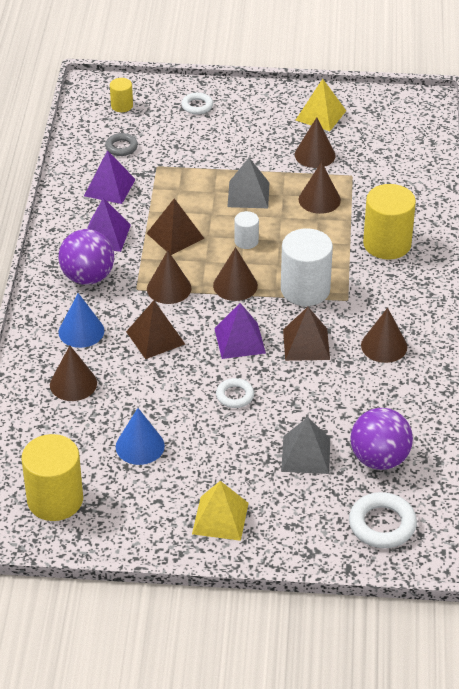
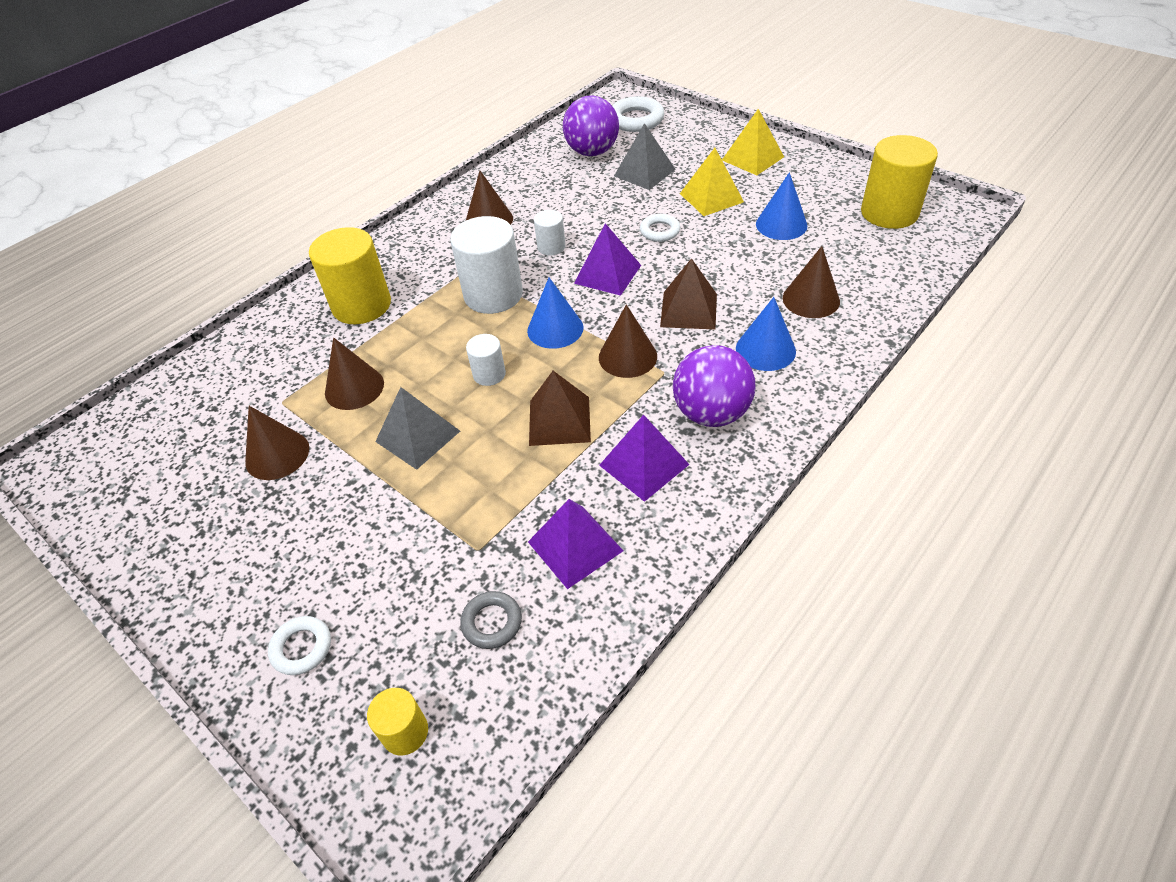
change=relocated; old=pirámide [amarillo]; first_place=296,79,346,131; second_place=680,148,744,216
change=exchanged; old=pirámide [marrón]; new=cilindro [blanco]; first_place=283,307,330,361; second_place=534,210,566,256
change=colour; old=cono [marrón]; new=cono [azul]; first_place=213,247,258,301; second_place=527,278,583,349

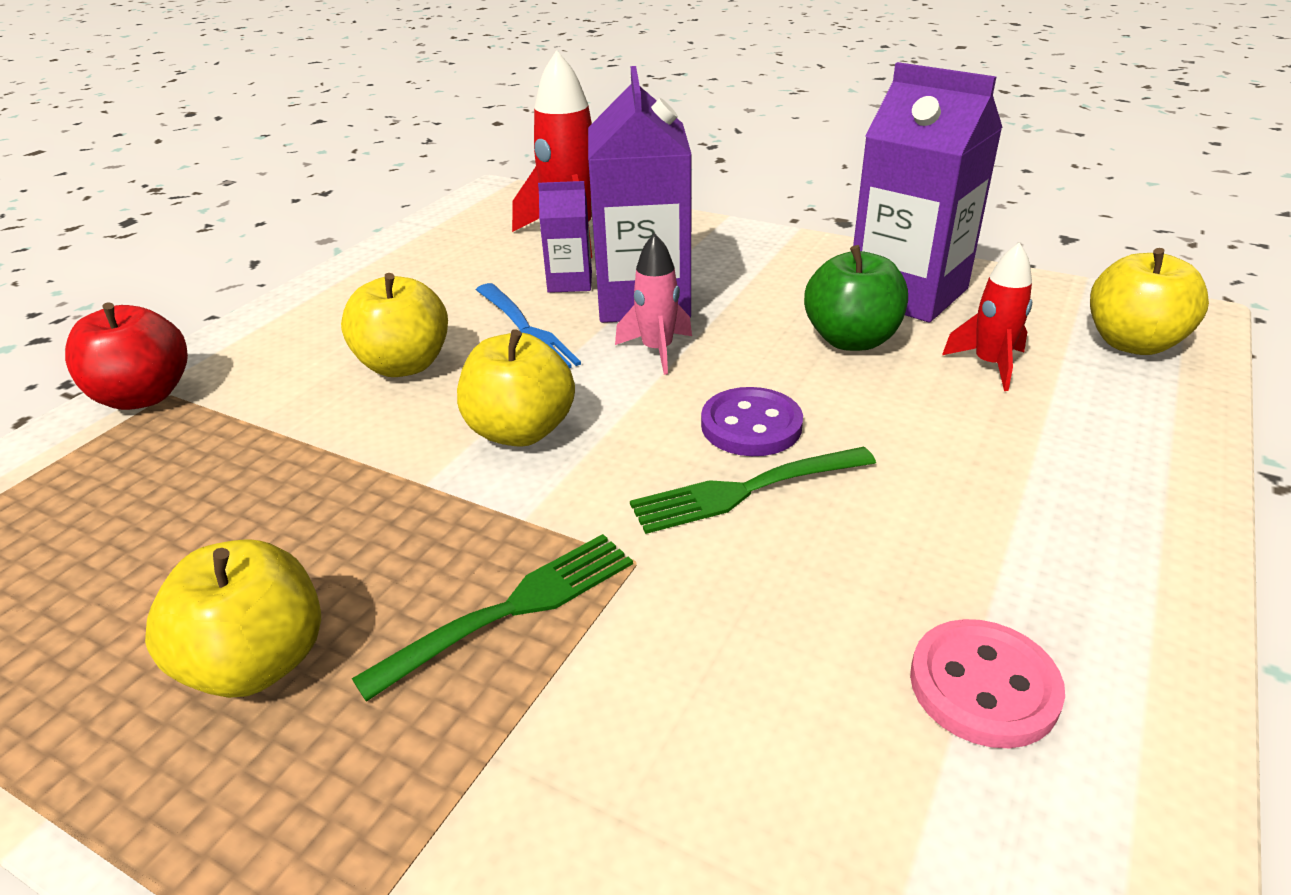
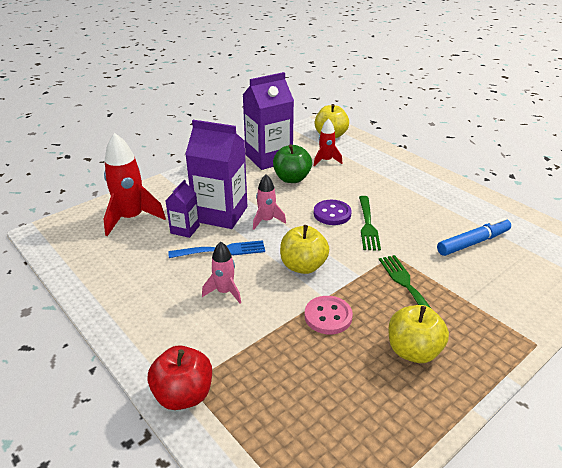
change=appeared; new=rotulador [azul]; second_place=437,218,511,256
change=relocated; old=botón [rosa]; first_place=910,619,1065,748; second_place=305,296,353,334
change=exchanged; old=manzana [amarillo]; new=cohete [rosa]; first_place=341,273,448,377; second_place=202,242,241,303

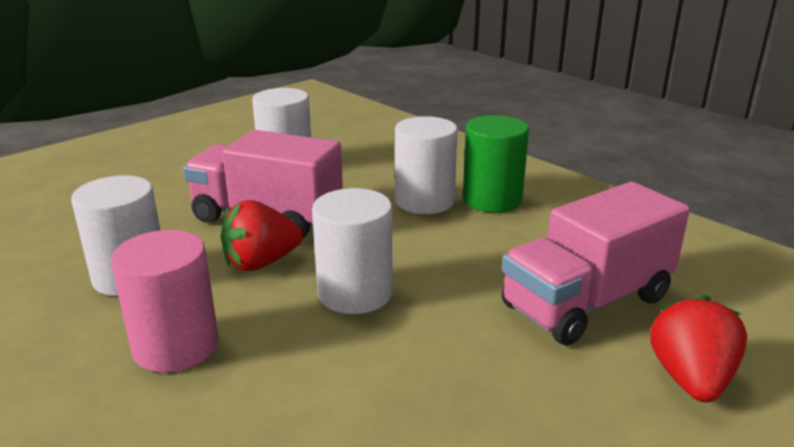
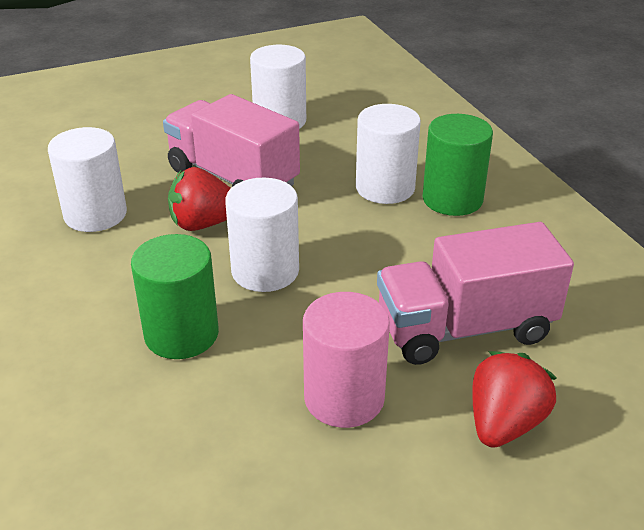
change=appeared; new=cilindro [verde]; second_place=131,234,219,359
change=relocated; old=cilindro [rosa]; first_place=111,230,219,372; second_place=303,292,390,428

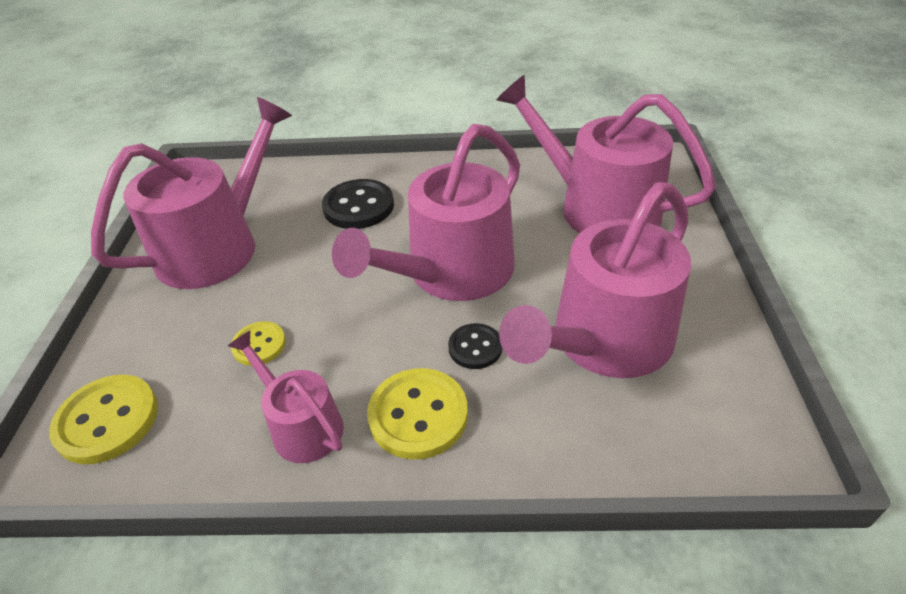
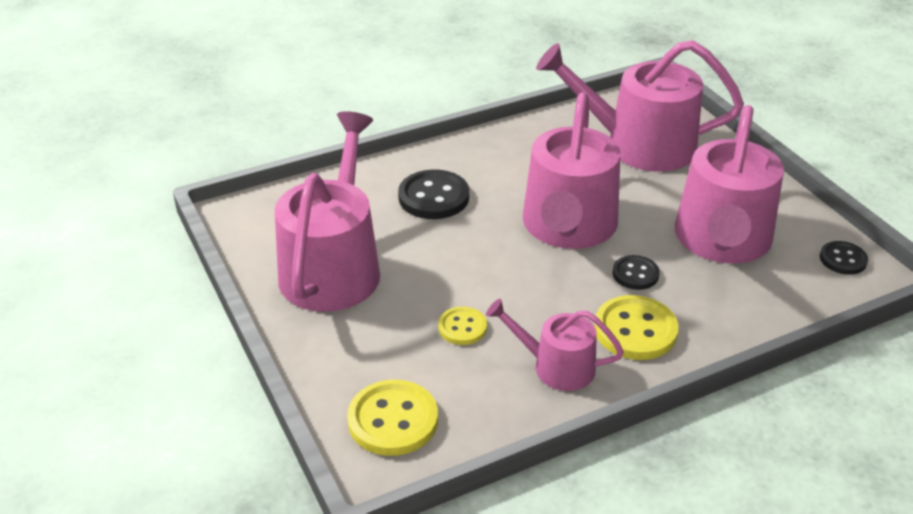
change=appeared; new=botón [negro]; second_place=820,241,868,275

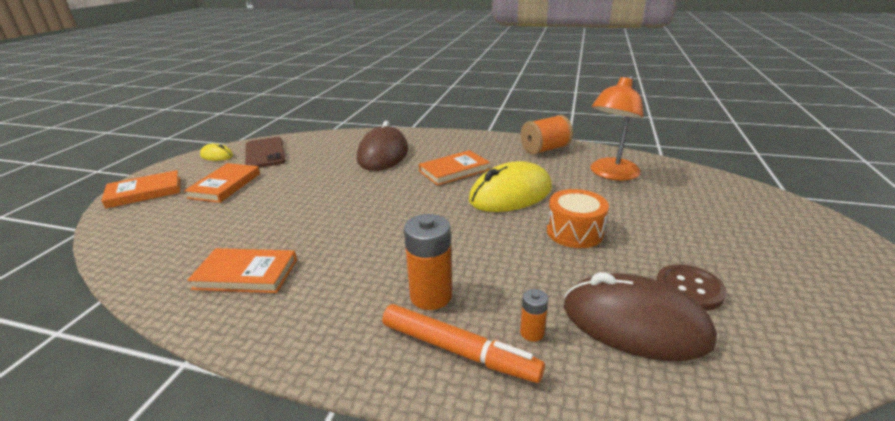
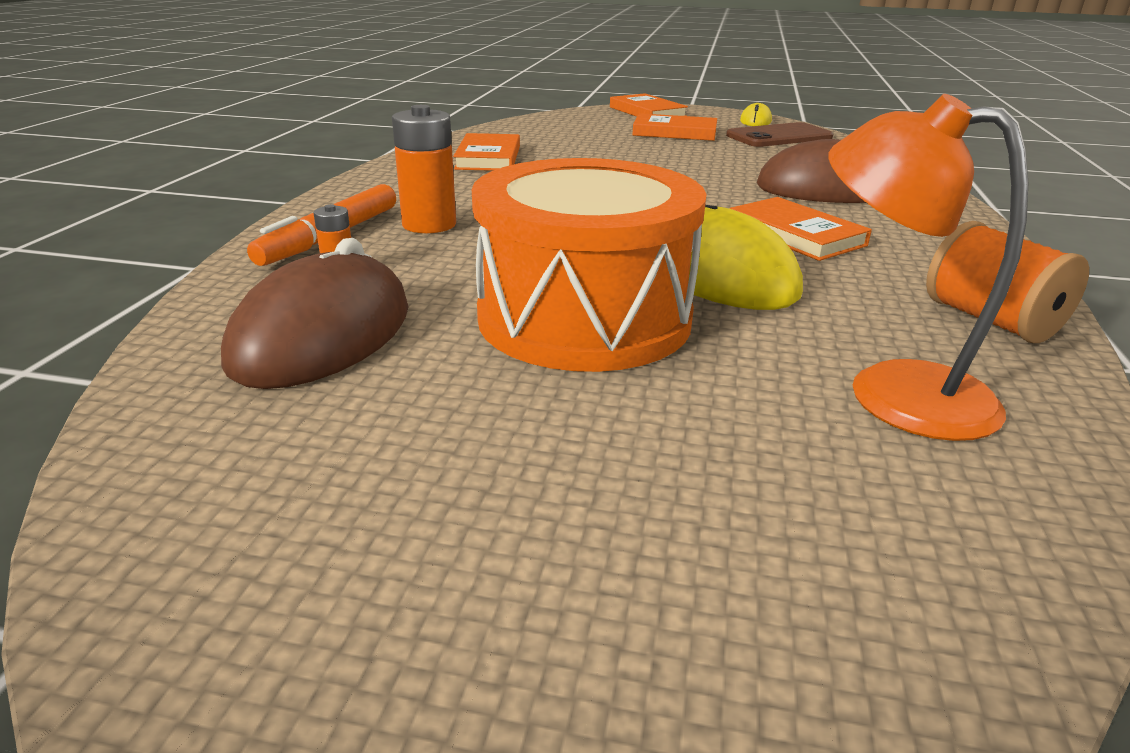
change=missing; old=botón [marrón]; first_place=656,264,727,311
change=size; old=tambor [naranja]; first_place=547,189,609,248; second_place=472,158,707,372; factor=1.95

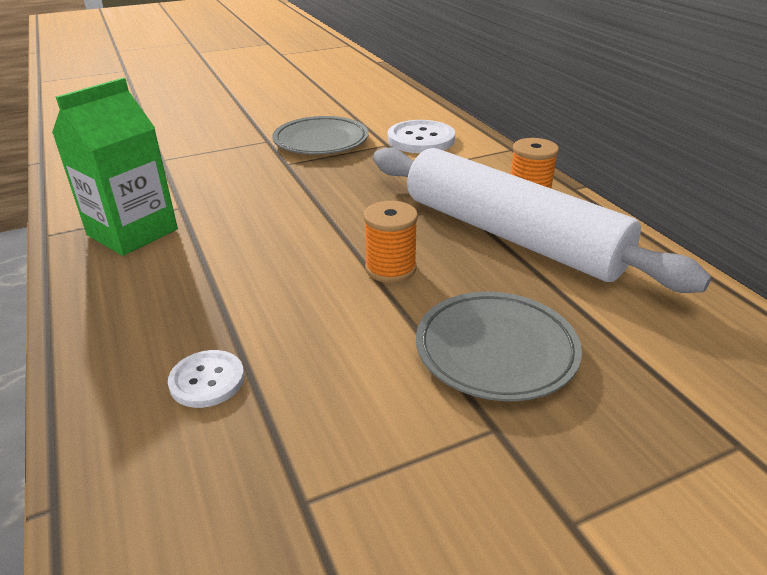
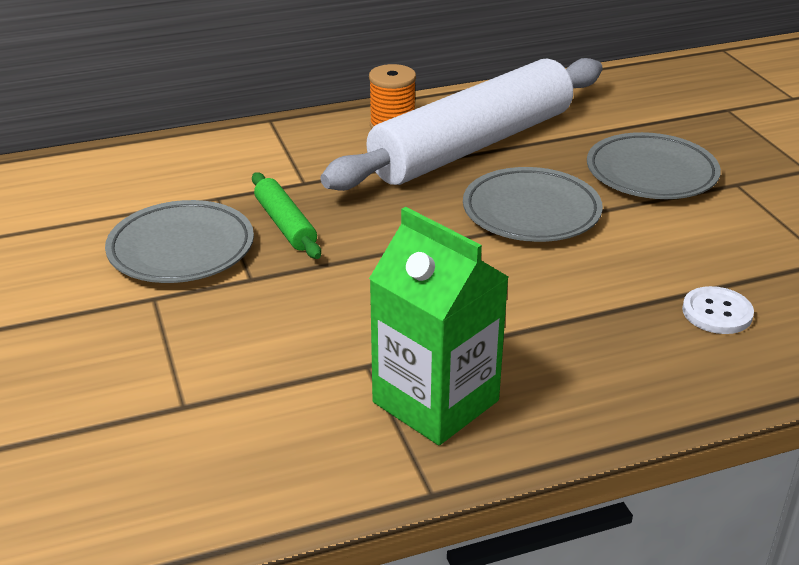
change=missing; old=botón [blanco]; first_place=388,120,455,153
change=appeared; new=rodillo [verde]; second_place=252,172,321,259
change=exchanged; old=carrete [naranja]; new=plato [gris]; first_place=364,201,418,283; second_place=463,167,603,242

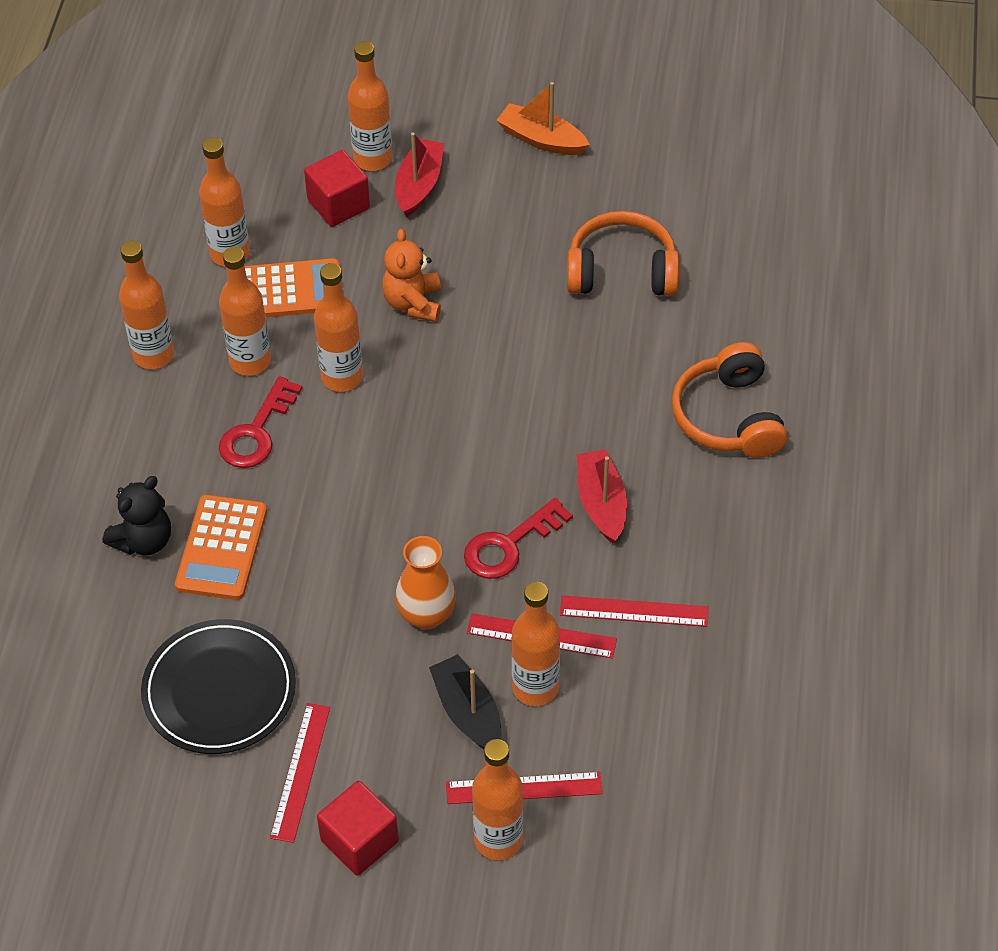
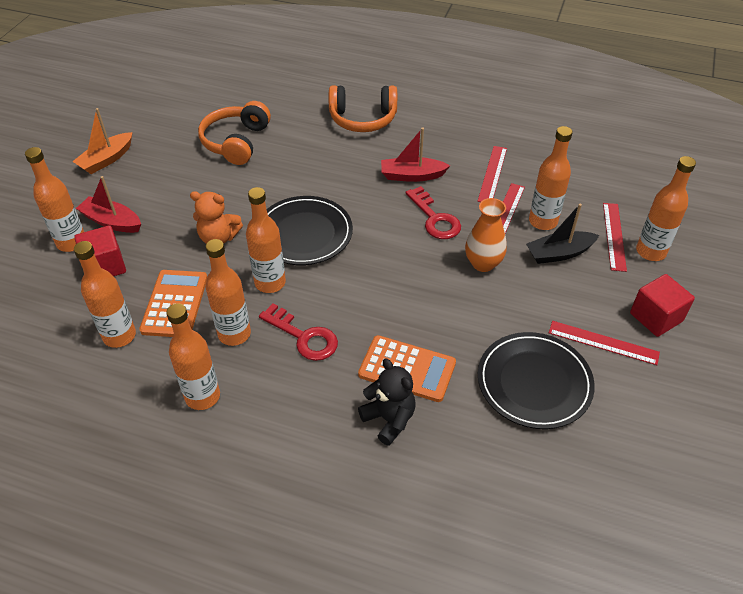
change=appeared; new=plato [negro]; second_place=267,196,353,265

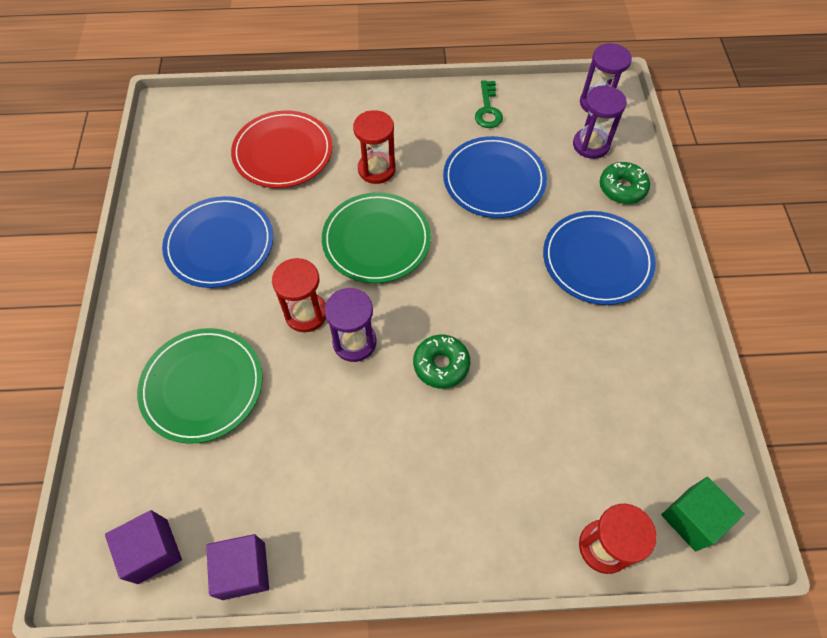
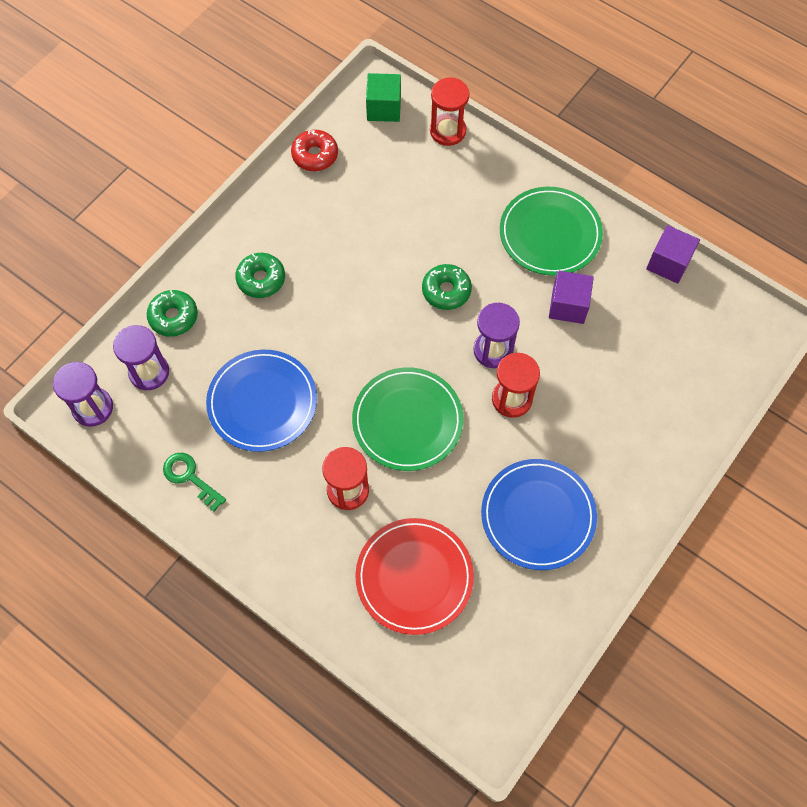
change=appeared; new=rosquilla [rojo]; second_place=291,130,338,171
change=relocated; old=cubo [morado]; first_place=105,510,182,584; second_place=549,271,594,324
change=relocated; old=plato [verde]; first_place=137,328,262,444; second_place=500,187,603,276
change=exchanged; old=plato [azul]; new=rosquilla [verde]; first_place=543,211,656,305; second_place=235,253,285,298
change=spun; old=llave [verde]; first_place=475,80,503,128; second_place=163,453,226,512; degrees=-90

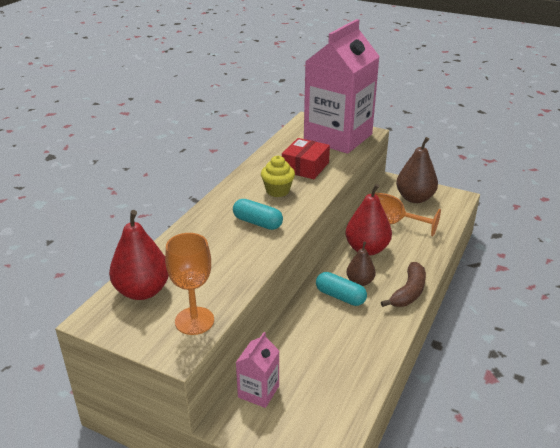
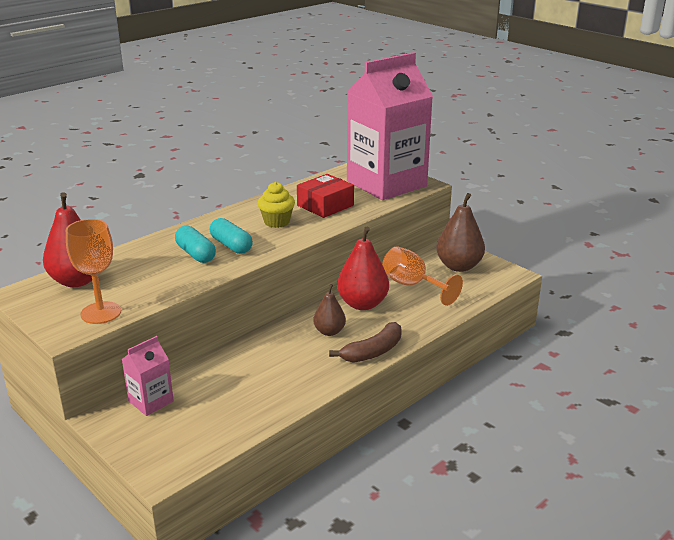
change=relocated; old=cápsula [turquesa]; first_place=316,272,367,306; second_place=175,226,216,263

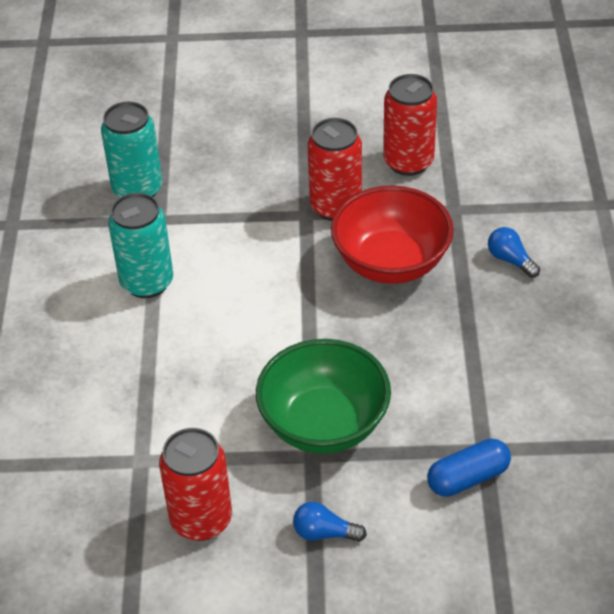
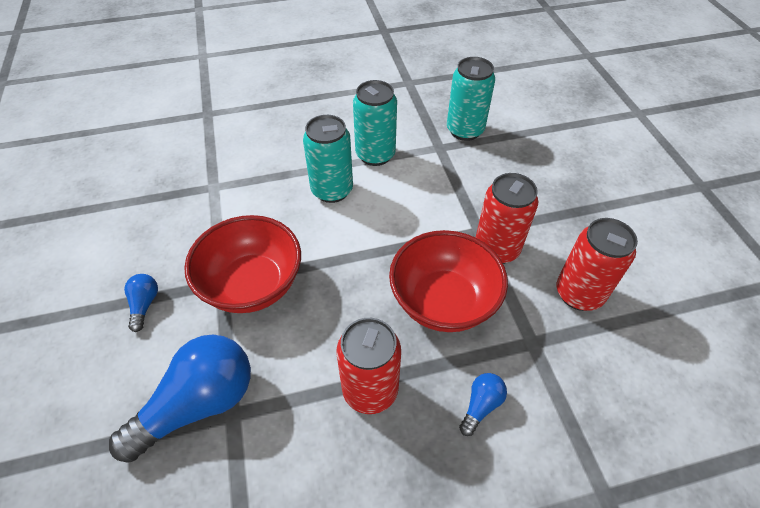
change=appeared; new=lata [turquesa]; second_place=303,115,353,203
change=relocated; old=lata [rojo]; first_place=159,428,232,541; second_place=336,318,401,414
change=exchanged; old=cápsula [azul]; new=bombilla [azul]; first_place=427,439,511,497; second_place=109,334,251,463
change=colour; old=cuenco [verde]; new=cuenco [rojo]; first_place=256,339,391,454; second_place=184,215,301,313

